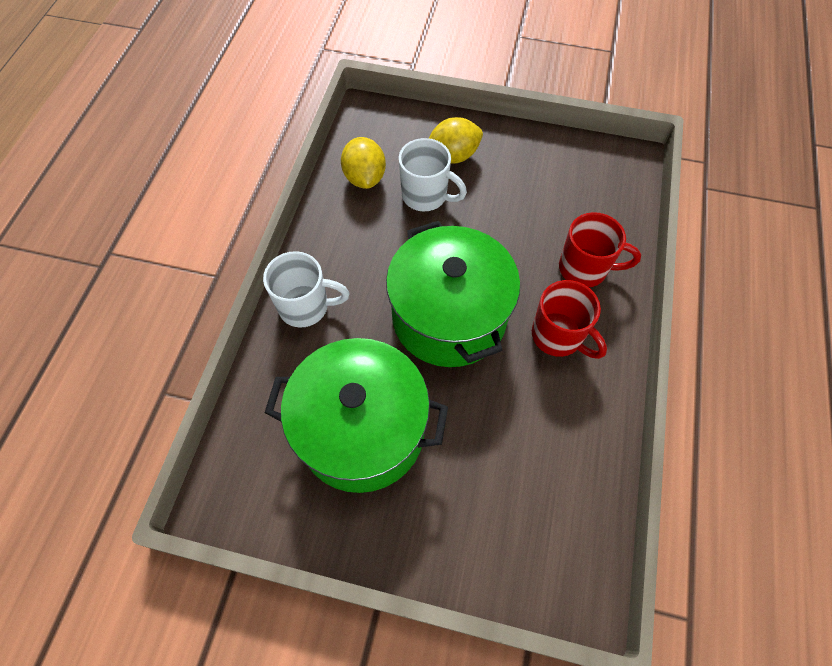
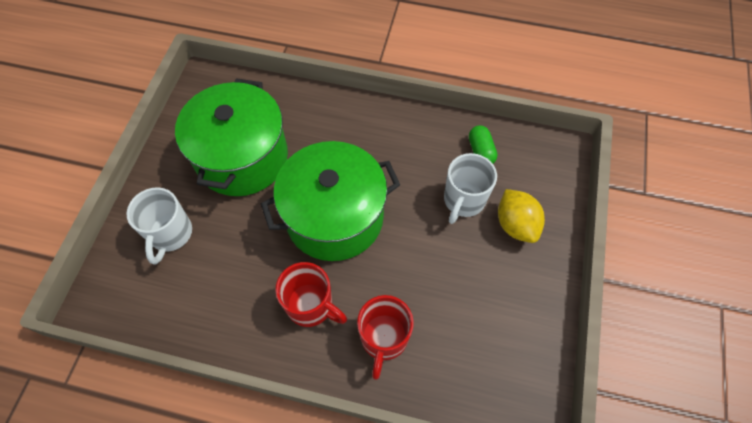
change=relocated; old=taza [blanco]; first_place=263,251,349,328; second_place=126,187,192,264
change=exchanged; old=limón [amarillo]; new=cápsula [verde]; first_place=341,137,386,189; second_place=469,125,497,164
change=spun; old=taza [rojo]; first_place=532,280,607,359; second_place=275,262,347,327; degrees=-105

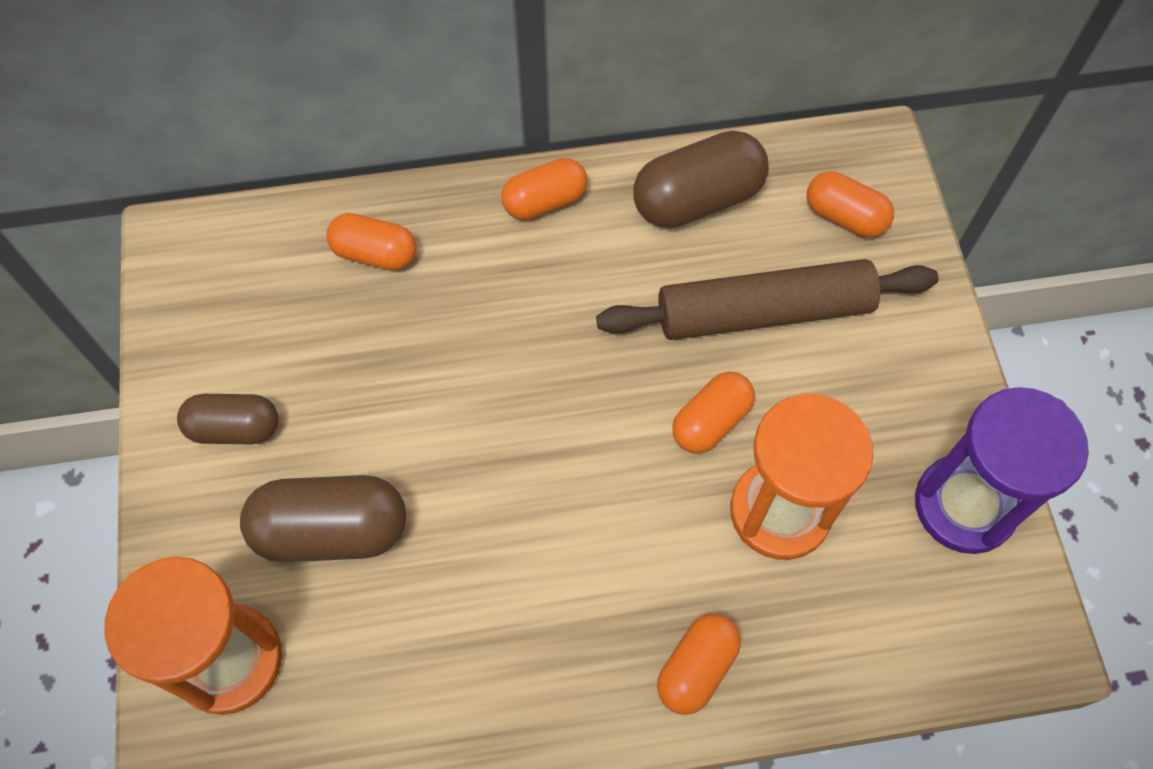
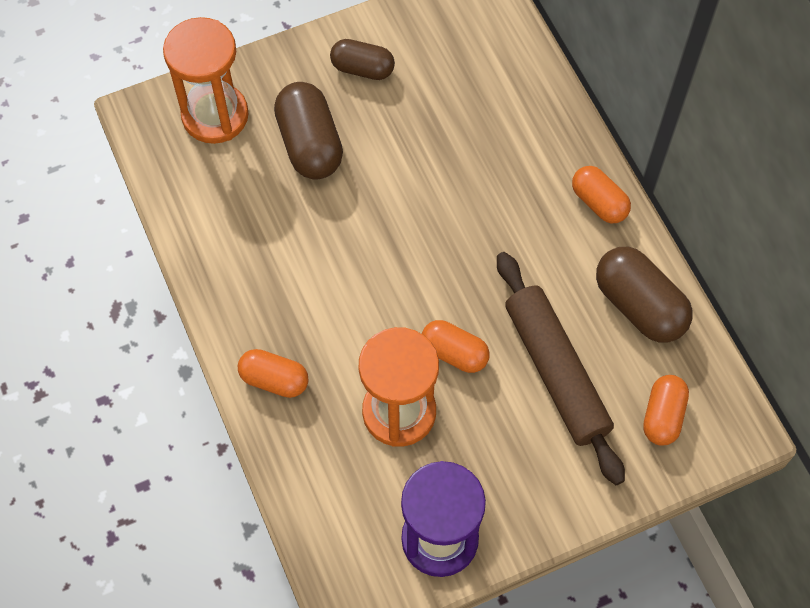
change=missing; old=cápsula [naranja]; first_place=326,213,417,271
change=spun; old=cápsula [marrón]; first_place=177,394,279,444; second_place=330,39,395,80; degrees=-60

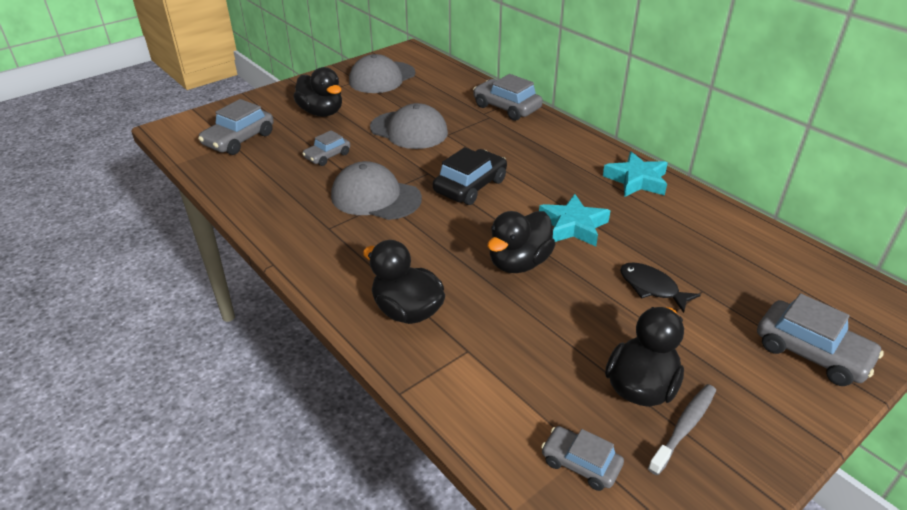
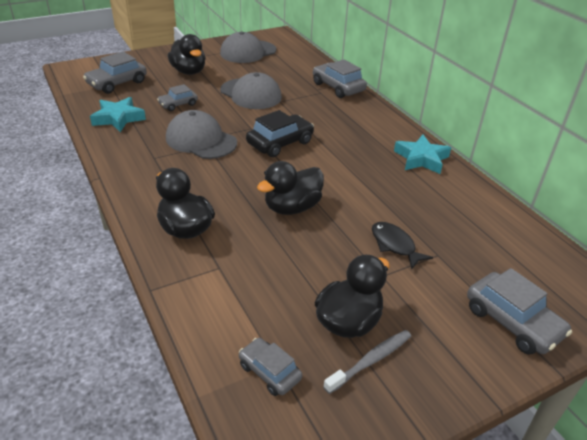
change=relocated; old=estrella [turquesa]; first_place=539,194,610,246; second_place=90,97,146,132

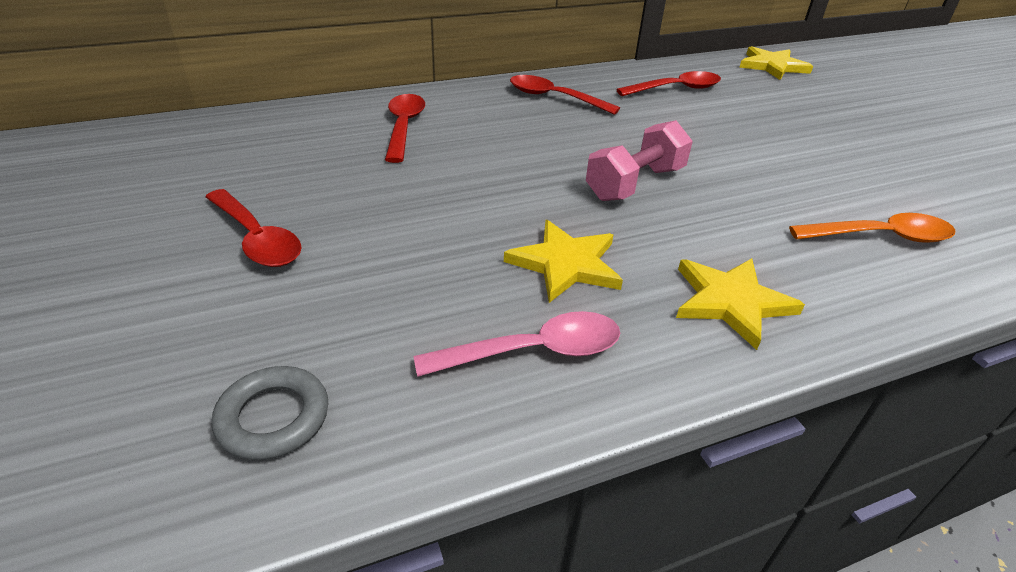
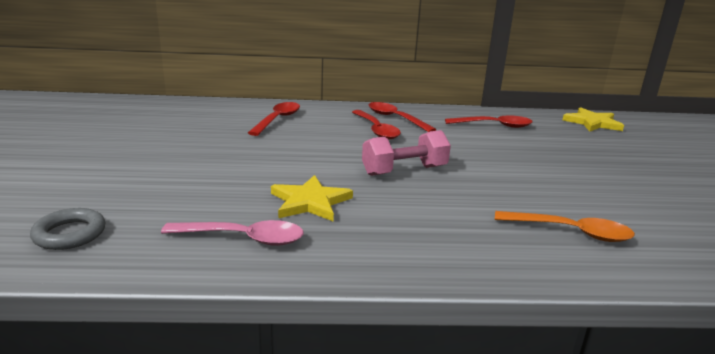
change=missing; old=estrella [amarillo]; first_place=676,258,805,350
change=relocated; old=cuchara [rojo]; first_place=206,189,302,267; second_place=352,110,401,139

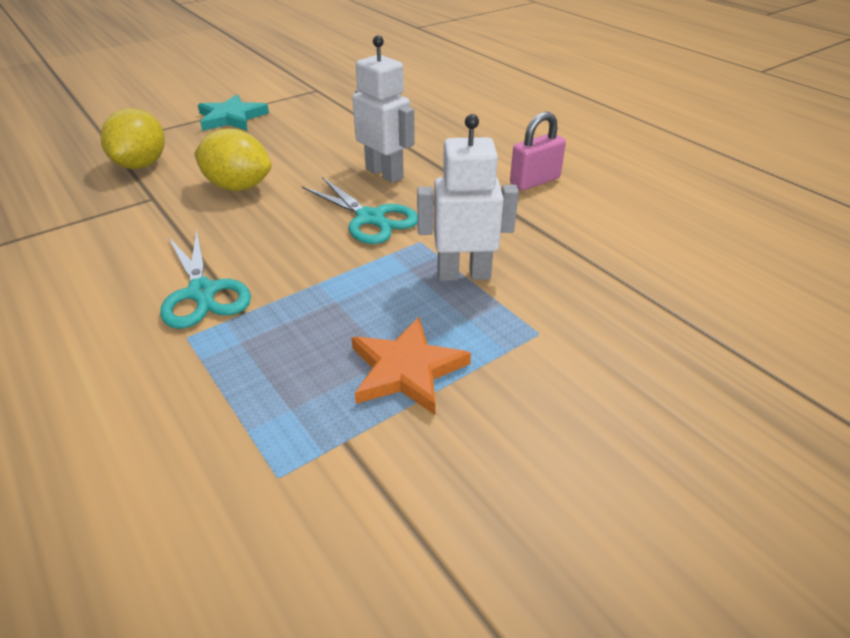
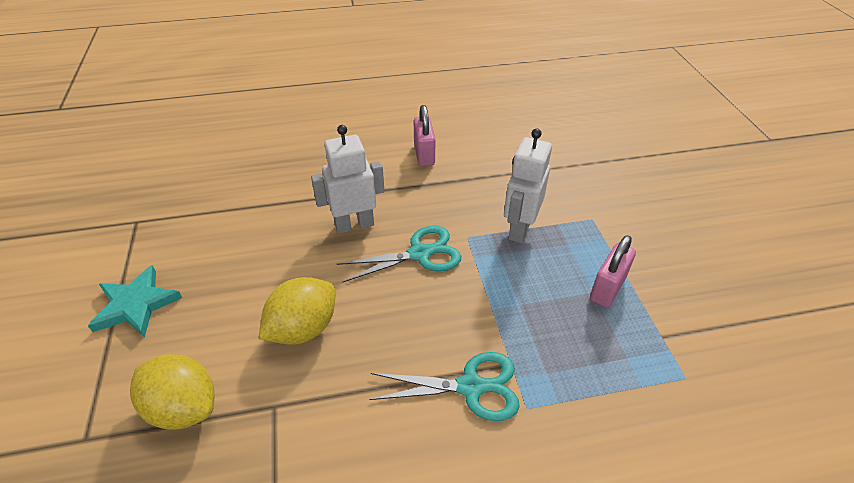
change=exchanged; old=estrella [naranja]; new=candado [rosa]; first_place=351,317,471,415; second_place=590,235,636,307

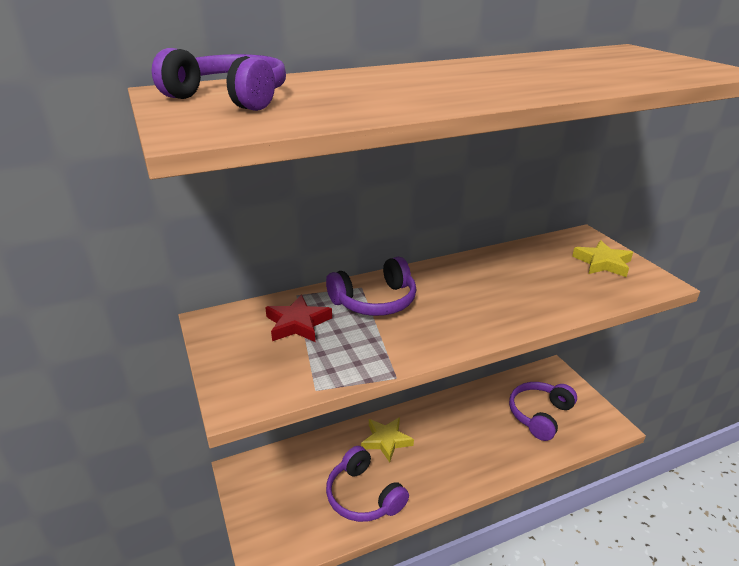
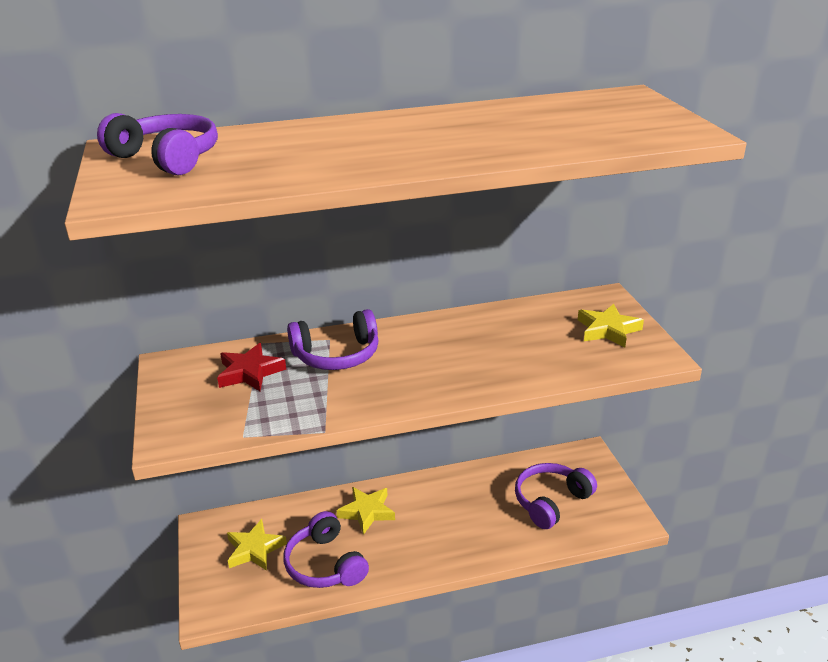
change=appeared; new=estrella [amarillo]; second_place=227,519,287,571

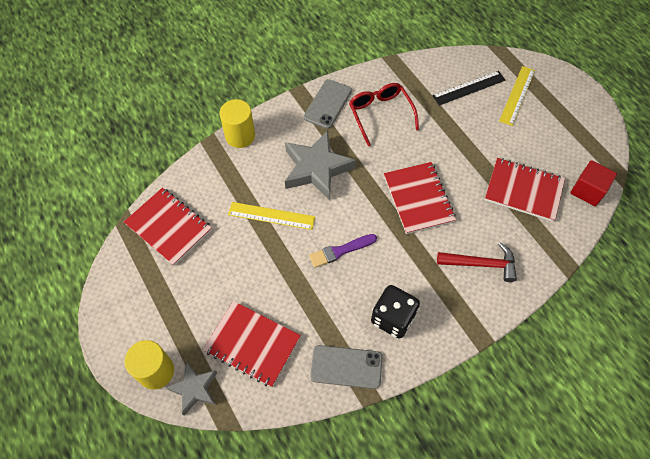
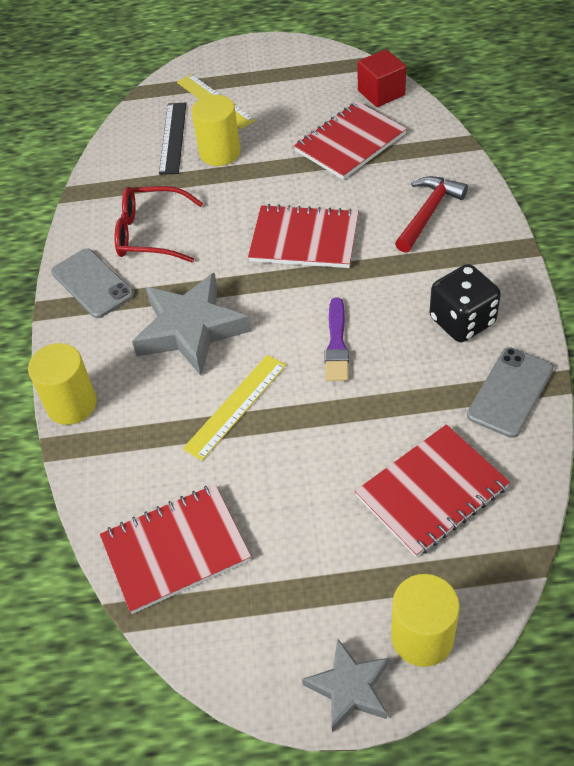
change=appeared; new=cilindro [amarillo]; second_place=191,95,241,166
change=relocated; old=estrella [gris]; first_place=165,361,218,416; second_place=302,638,389,733

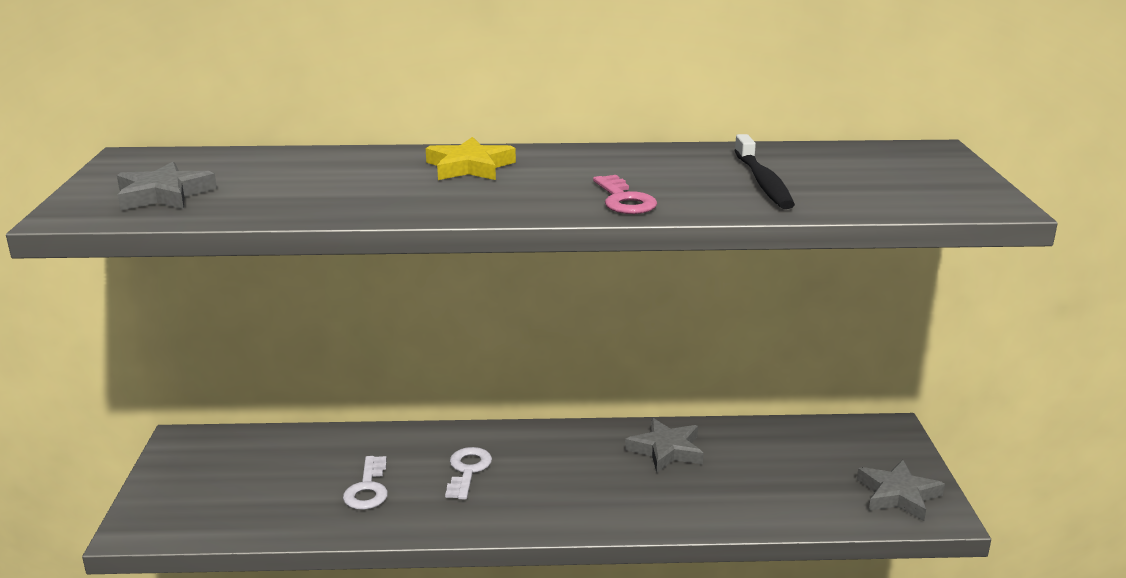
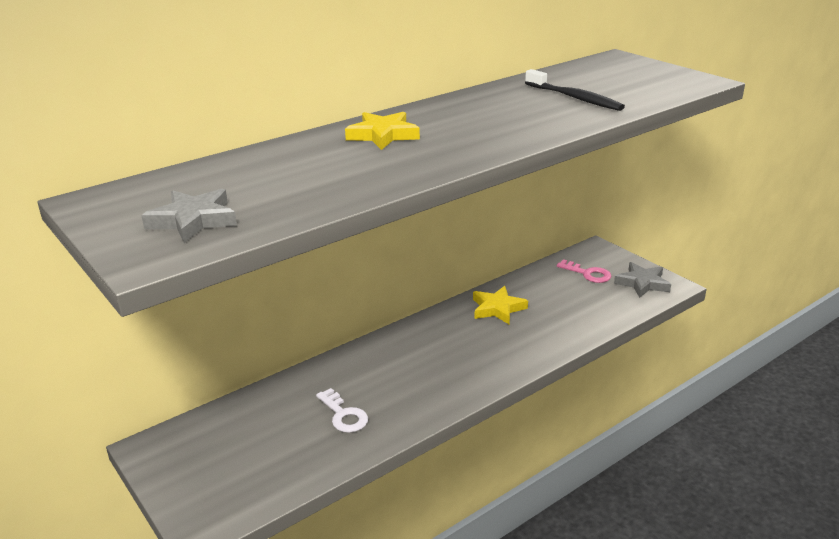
change=missing; old=llave [blanco]; first_place=445,447,492,500
change=relocated; old=llave [rosa]; first_place=593,175,657,214; second_place=557,259,611,283
change=colour; old=estrella [gris]; new=estrella [amarillo]; first_place=625,418,703,473; second_place=473,286,528,324

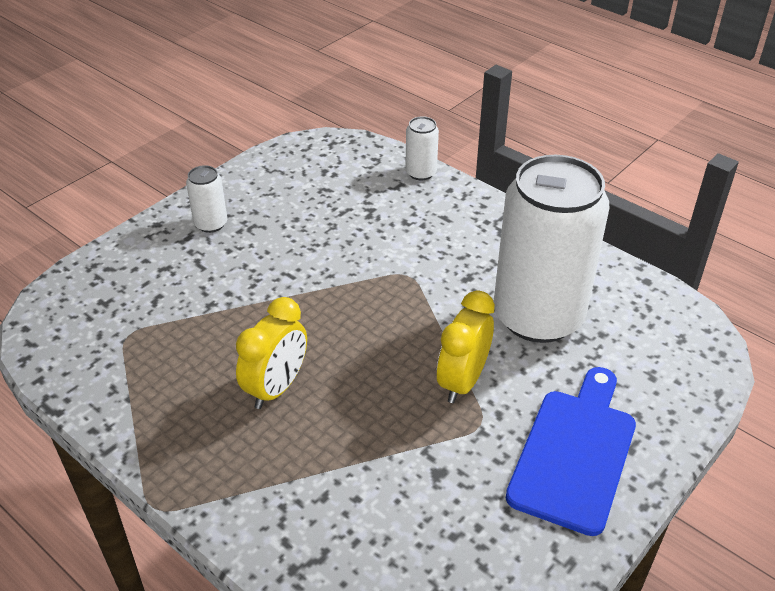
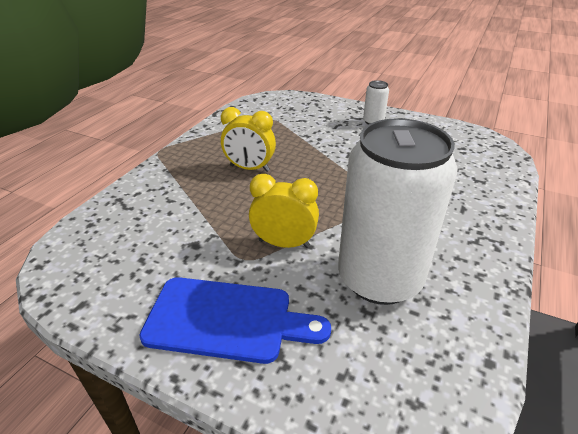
change=missing; old=lata [blanco]; first_place=405,116,439,181

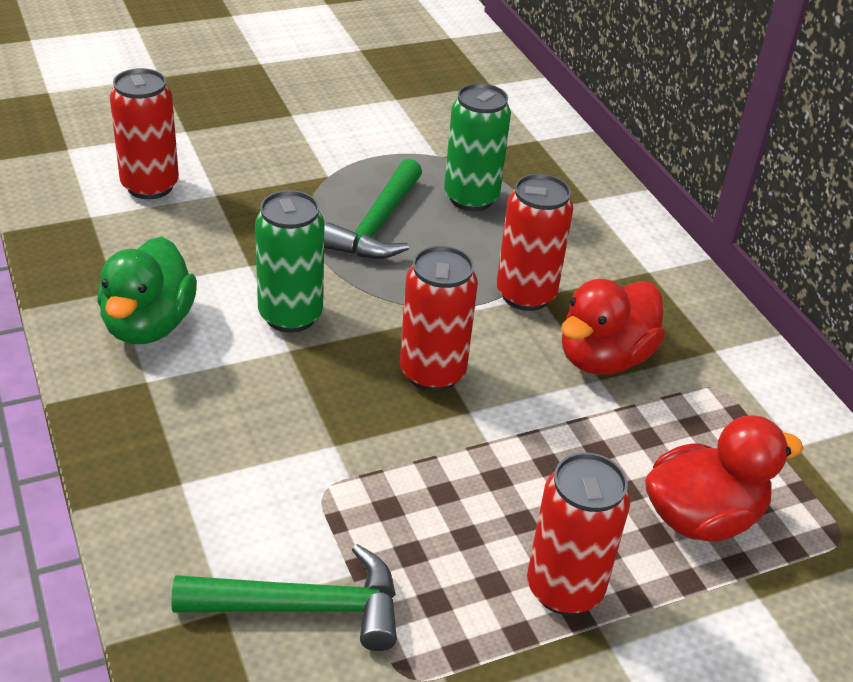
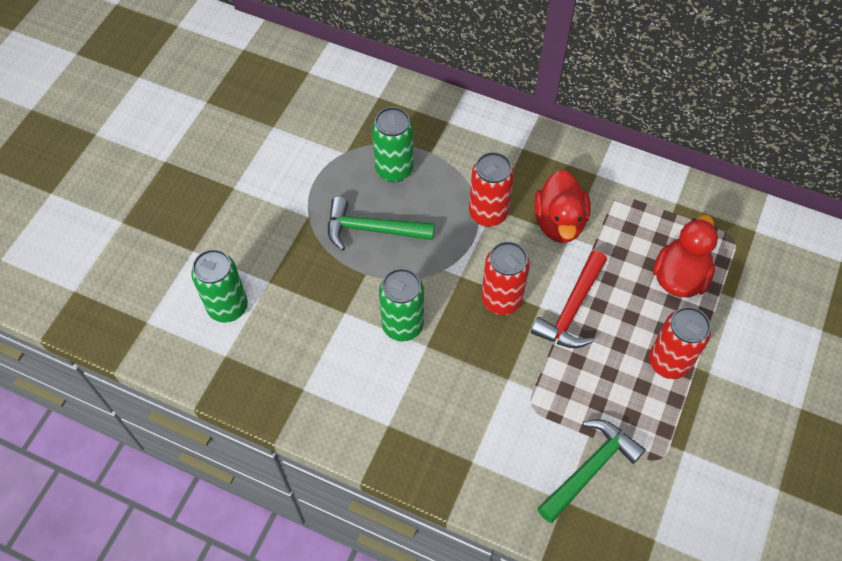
change=missing; old=pato [verde]; first_place=97,237,197,344
change=appeared; new=martillo [rojo]; second_place=531,250,607,348
change=colour; old=lata [rojo]; new=lata [verde]; first_place=110,68,179,199; second_place=191,249,248,323
change=spun; old=martillo [verde]; first_place=324,159,422,259; second_place=328,197,435,251; degrees=120

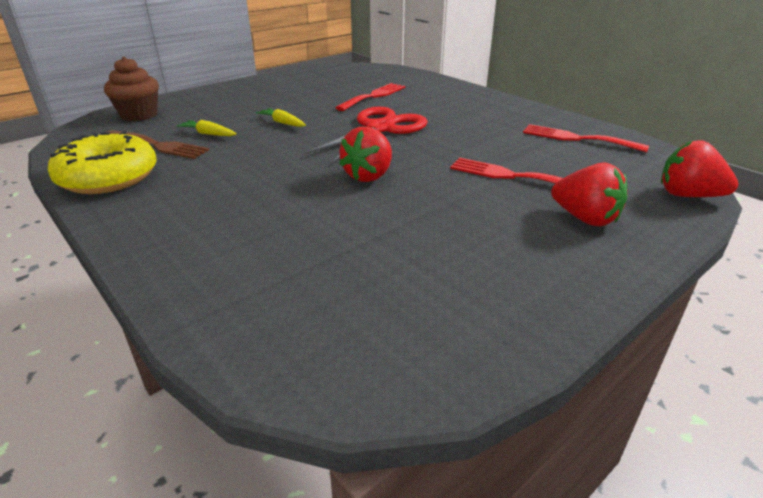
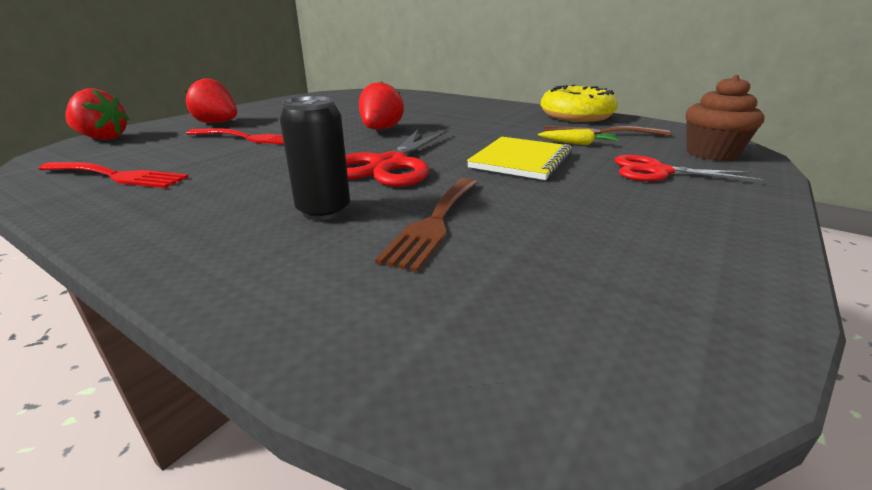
change=appeared; new=lata [negro]; second_place=279,96,350,220
change=appeared; new=tijeras [rojo]; second_place=614,155,764,181
change=exchanged; old=zanahoria [amarillo]; new=cuaderno [amarillo]; first_place=256,108,306,127; second_place=467,137,572,180
change=colour; old=tenedor [rojo]; new=tenedor [marrón]; first_place=335,83,405,111; second_place=375,178,478,272

